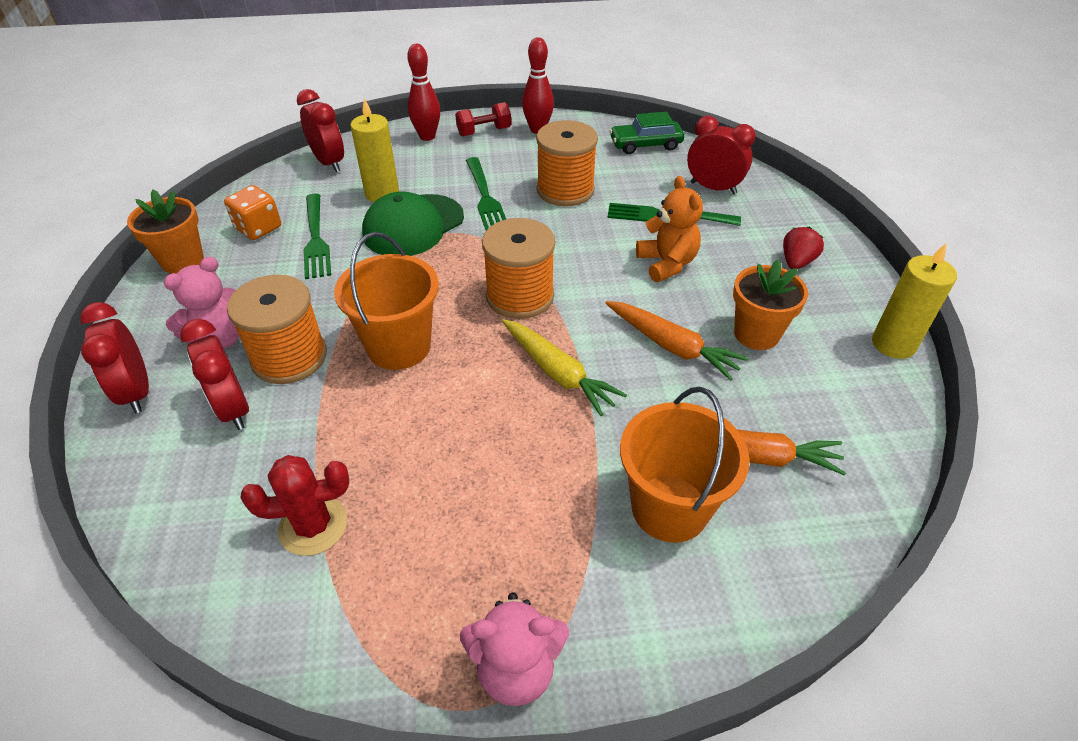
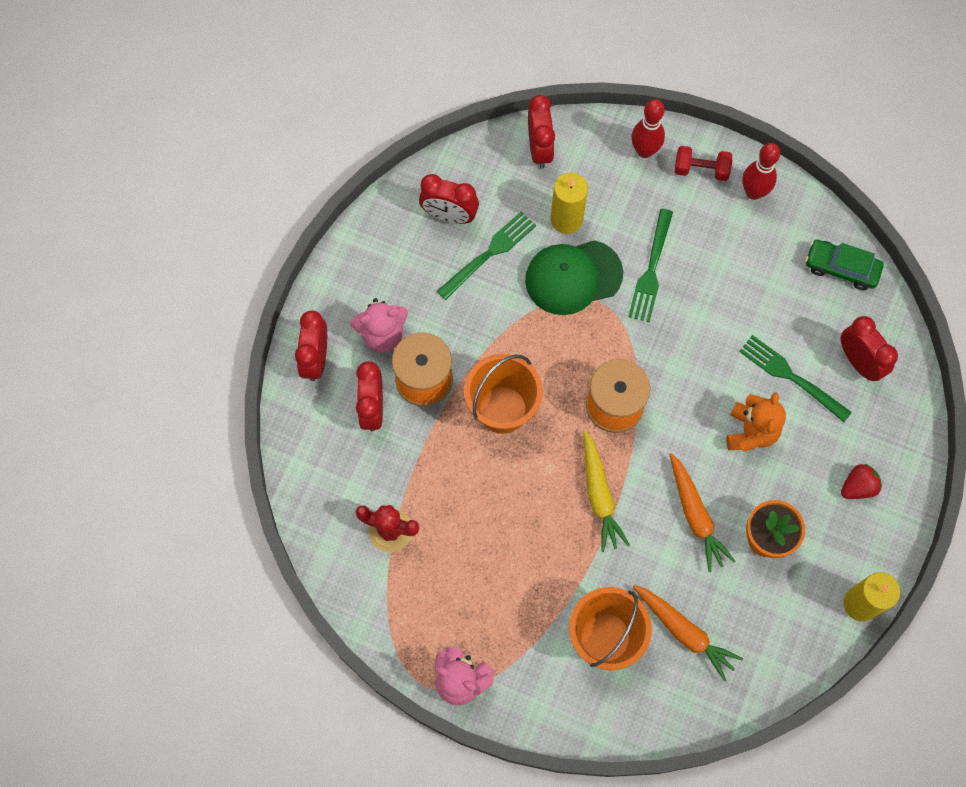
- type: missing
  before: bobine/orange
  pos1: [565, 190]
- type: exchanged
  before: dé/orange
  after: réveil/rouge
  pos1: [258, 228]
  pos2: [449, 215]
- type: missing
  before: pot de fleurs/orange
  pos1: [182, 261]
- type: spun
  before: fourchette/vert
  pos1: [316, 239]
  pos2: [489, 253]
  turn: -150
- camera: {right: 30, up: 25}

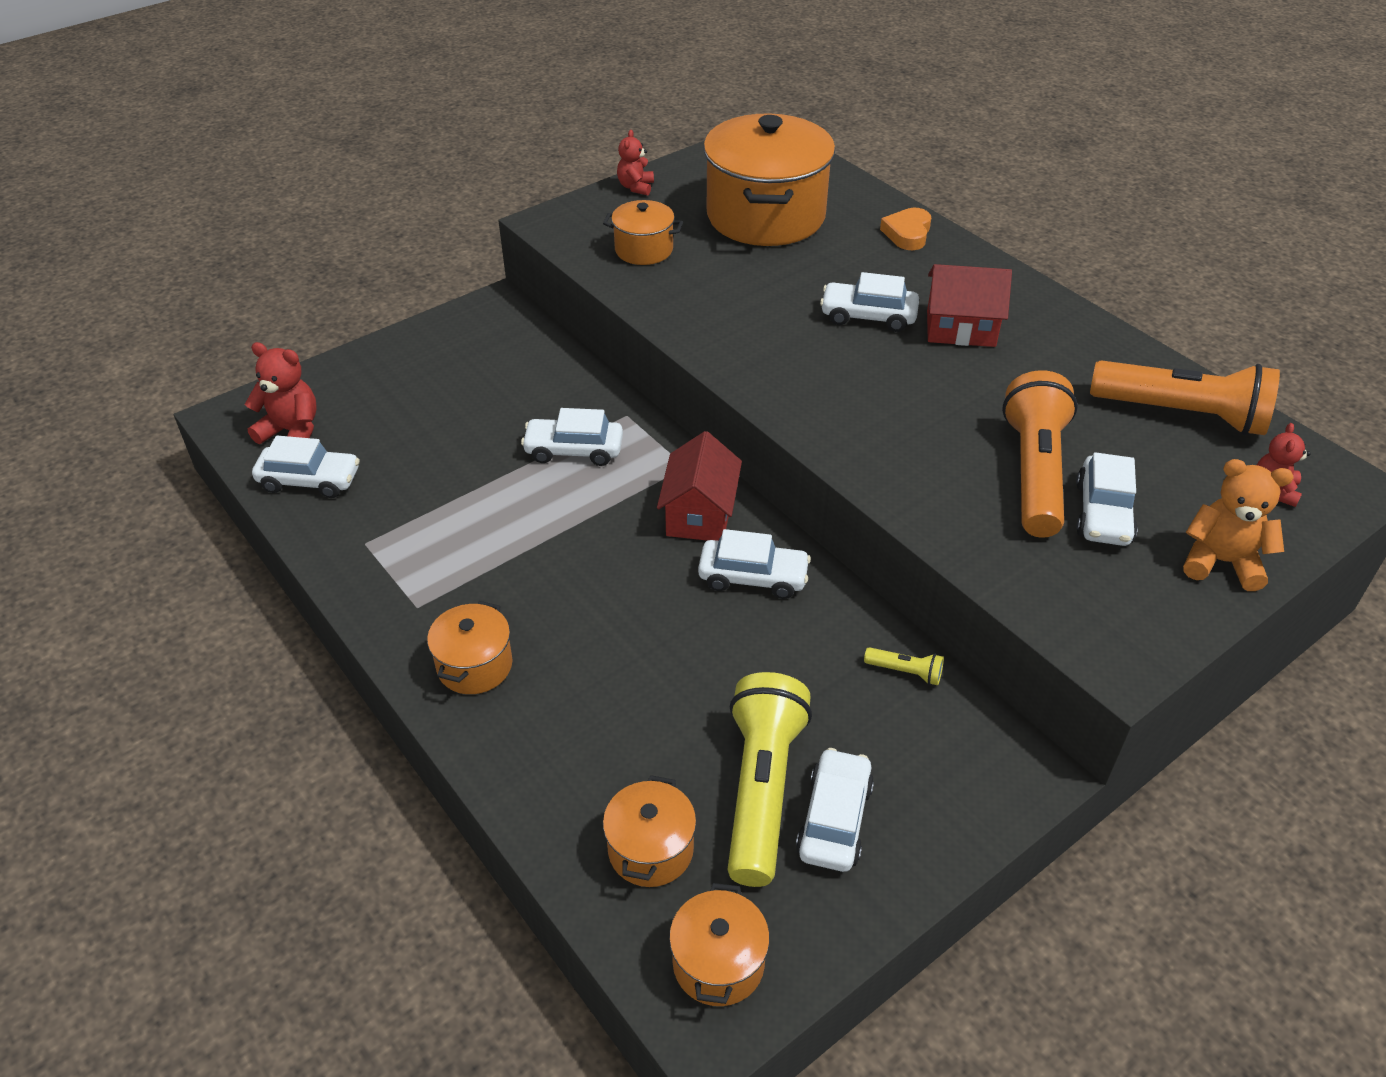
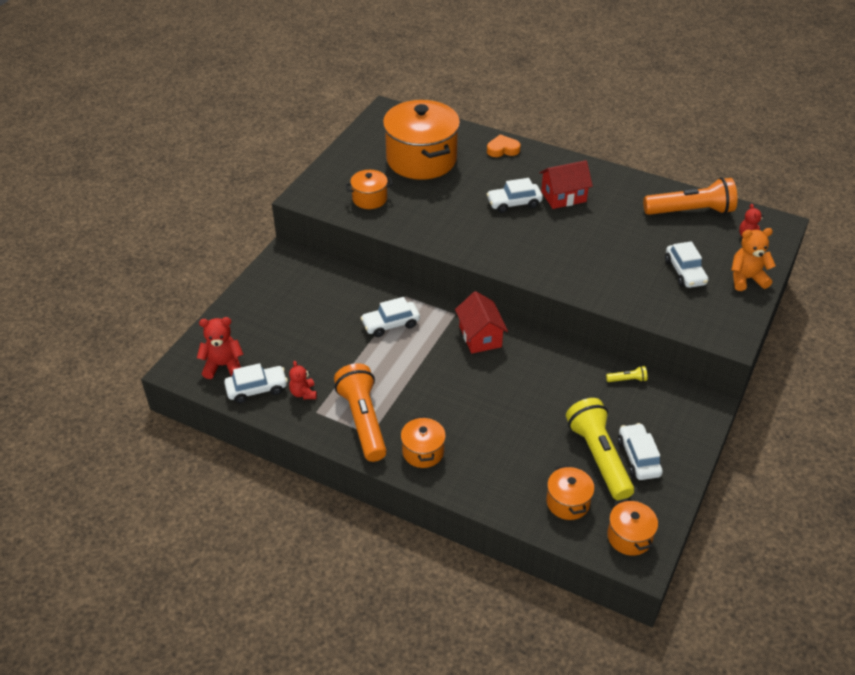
- type: relocated
  before: ours en peluche/rouge
  pos1: [636, 187]
  pos2: [303, 393]
- type: spun
  before: cœur/orange
  pos1: [907, 233]
  pos2: [502, 149]
  turn: 90
- type: relocated
  before: lampe de poche/orange
  pos1: [1034, 473]
  pos2: [363, 421]
- type: missing
  before: voiture/blanc
  pos1: [753, 577]
- camera: {right: -25, up: 0}

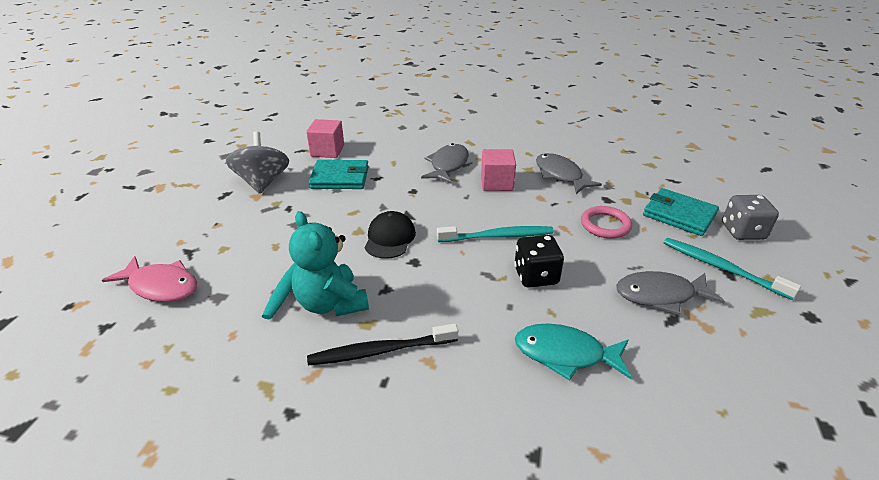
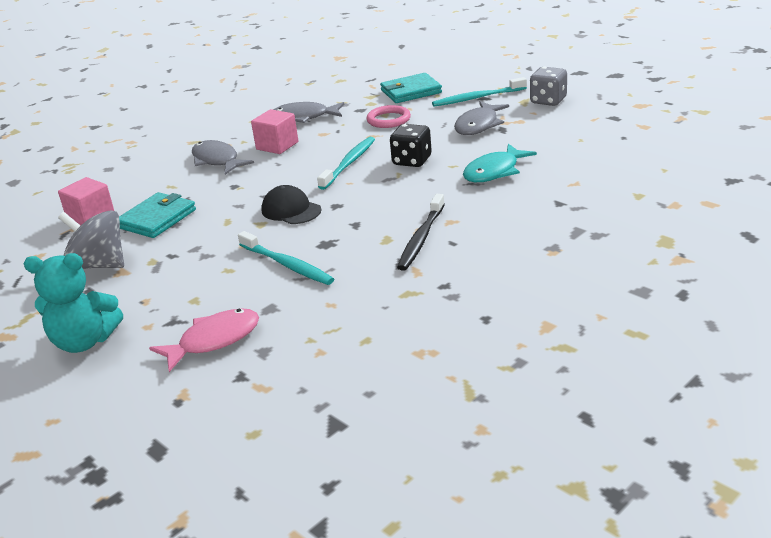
- type: relocated
  before: dé/gris
  pos1: [742, 232]
  pos2: [548, 101]
- type: relocated
  before: ours en peluche/turquoise
  pos1: [331, 303]
  pos2: [84, 341]
- camera: {right: -55, up: -5}

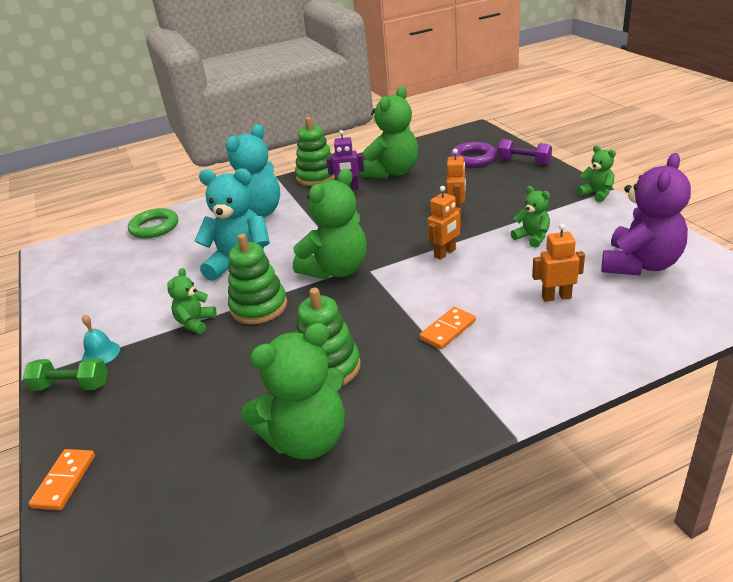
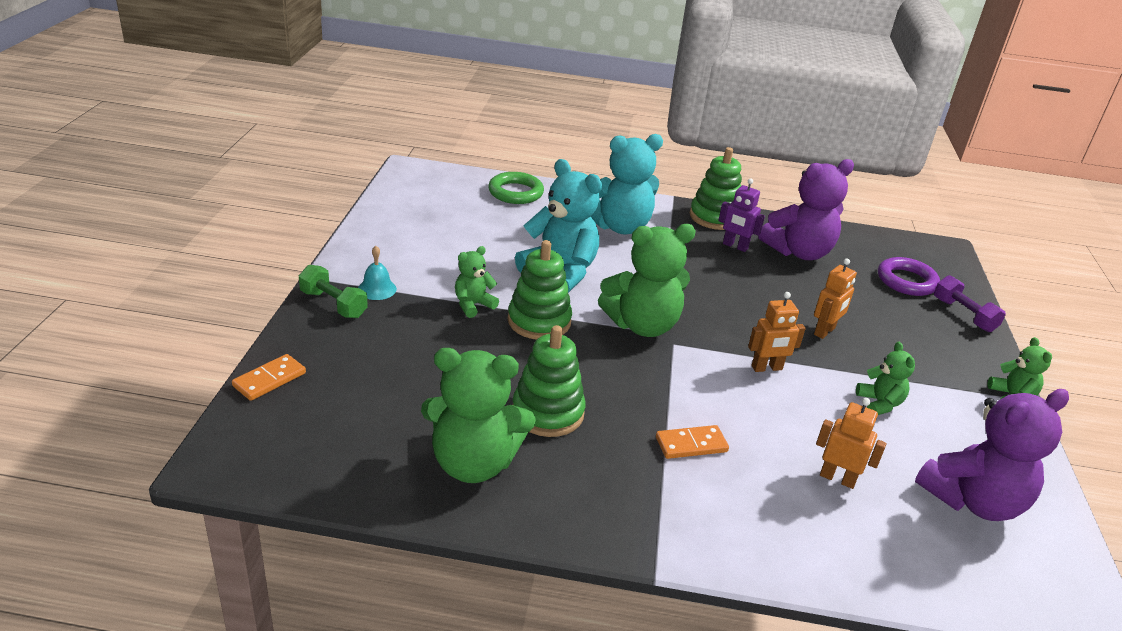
- type: colour
  before: ours en peluche/vert
  after: ours en peluche/violet
  pos1: [392, 172]
  pos2: [799, 252]
- camera: {right: 25, up: 0}

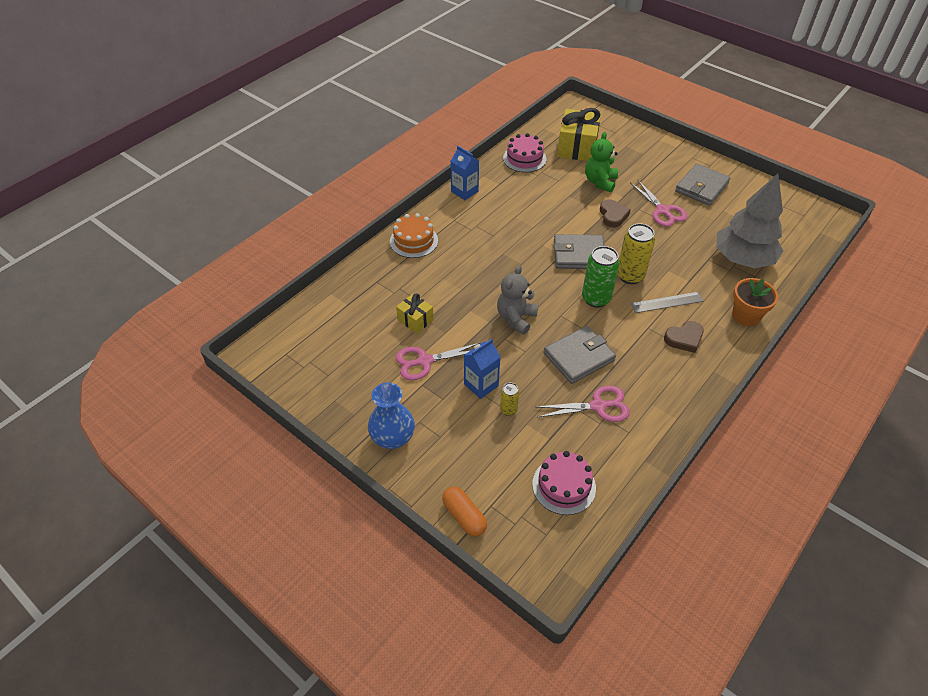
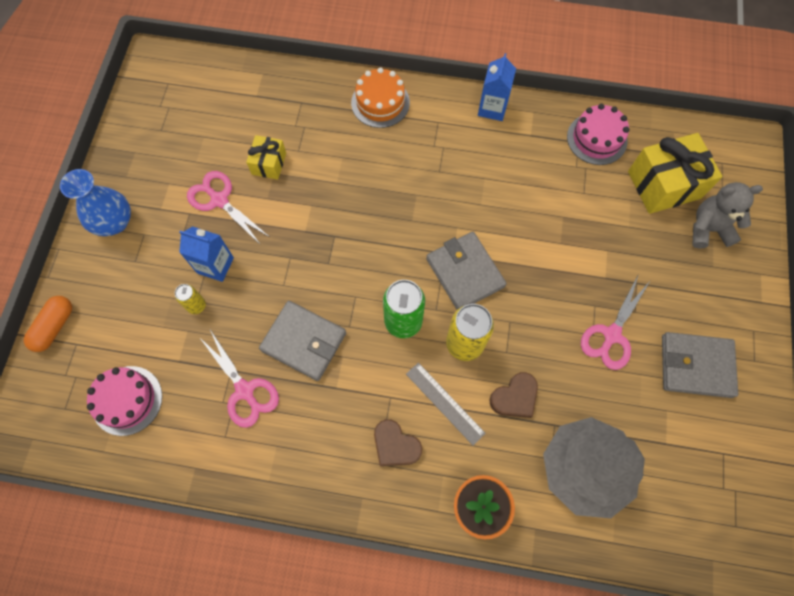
- type: missing
  before: ours en peluche/vert
  pos1: [600, 182]
- type: relocated
  before: cœur/marron
  pos1: [613, 215]
  pos2: [515, 397]
- type: relocated
  before: ours en peluche/gris
  pos1: [516, 318]
  pos2: [708, 229]
- camera: {right: 60, up: 20}

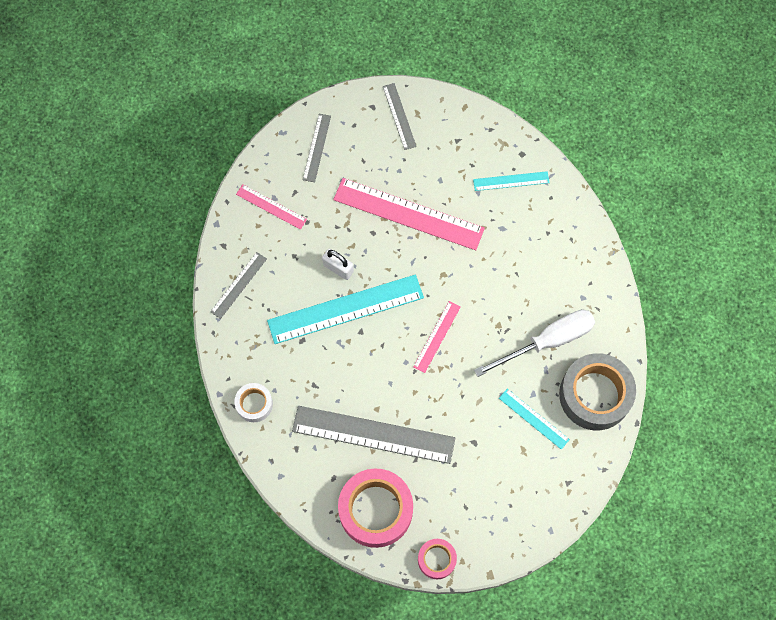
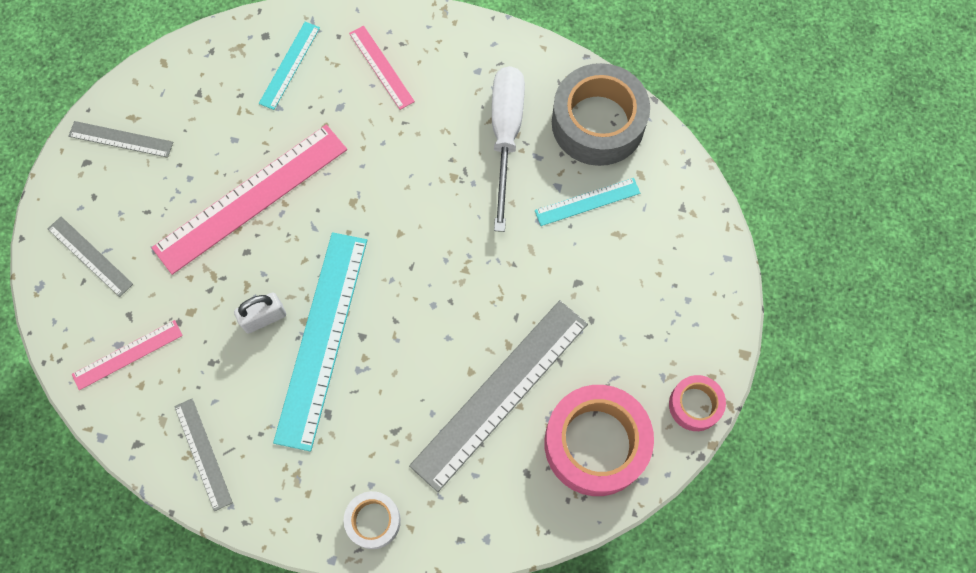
- type: relocated
  before: règle/rose
  pos1: [437, 336]
  pos2: [381, 67]
- camera: {right: -60, up: 0}

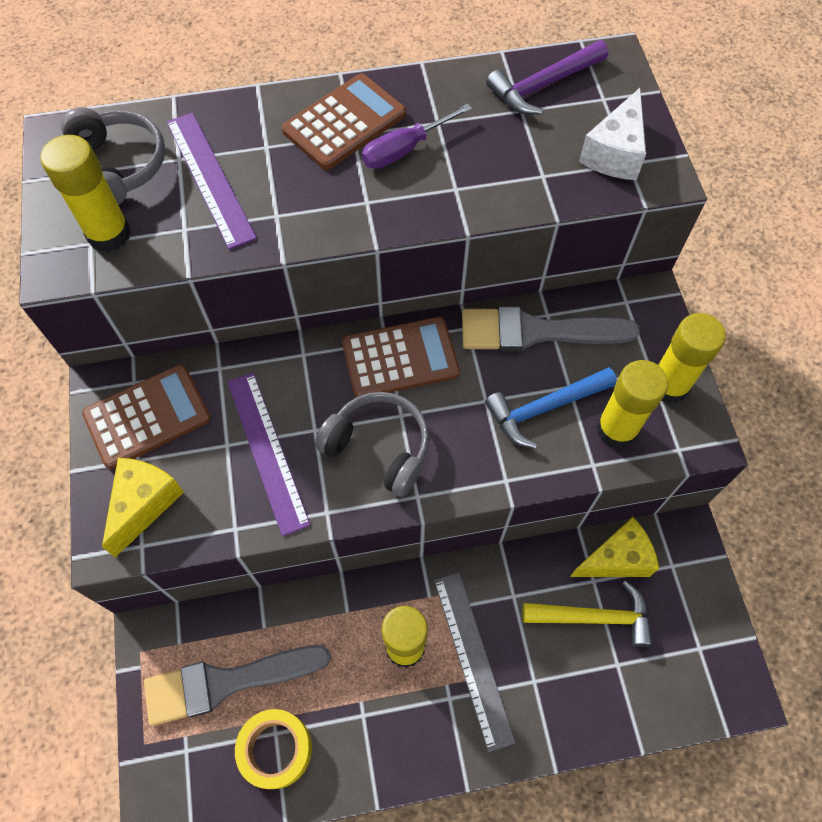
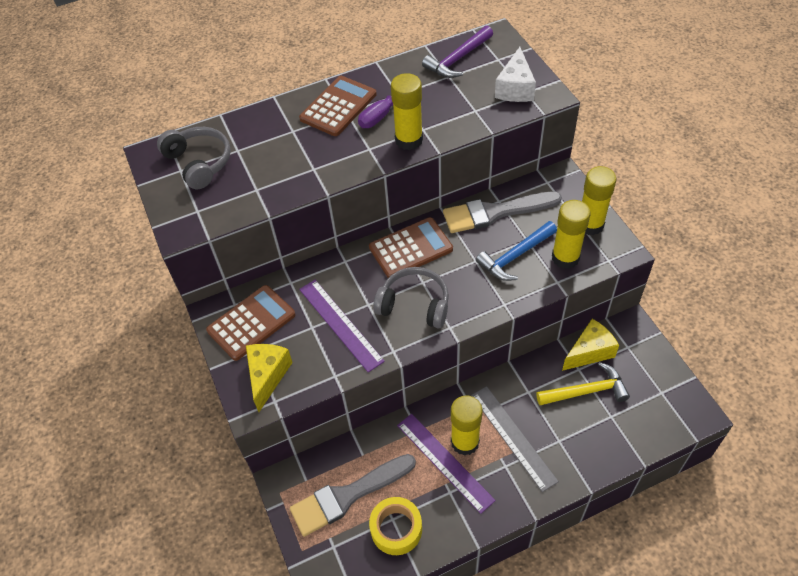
- type: relocated
  before: règle/violet
  pos1: [210, 178]
  pos2: [445, 461]
- type: relocated
  before: bâton de colle/jaune
  pos1: [109, 234]
  pos2: [409, 140]
- camera: {right: -10, up: -10}

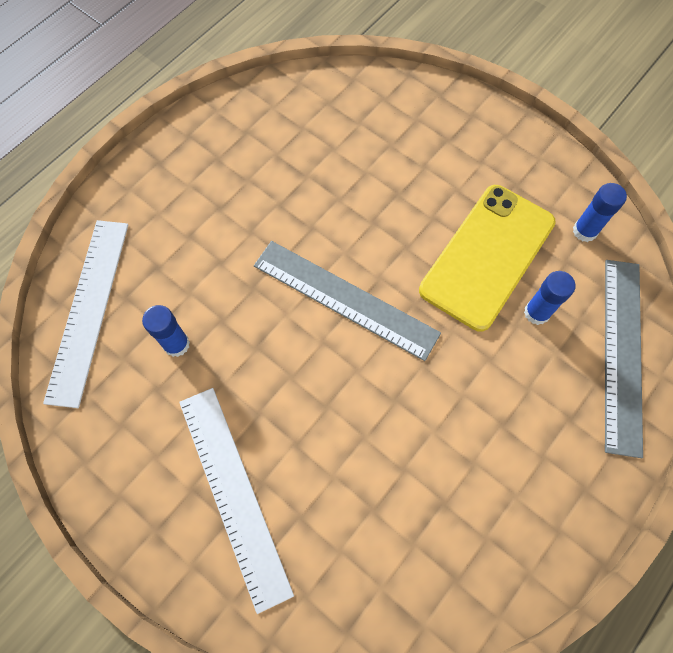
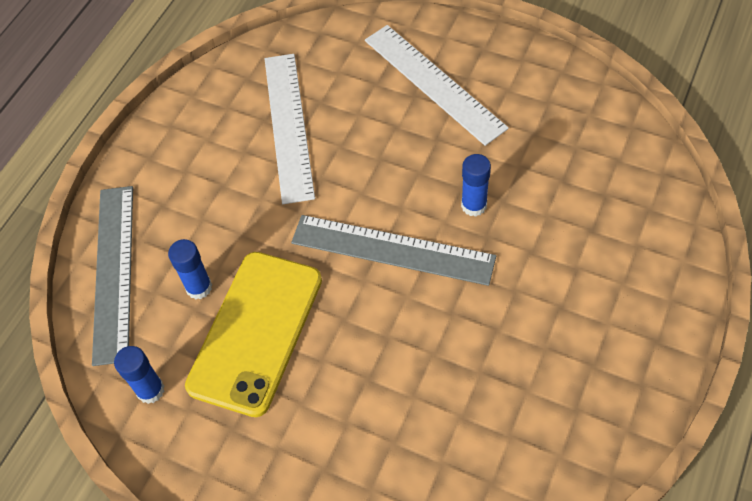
- type: relocated
  before: règle/blanc
  pos1: [89, 309]
  pos2: [288, 126]
- type: relocated
  before: bâton de colle/bleu
  pos1: [176, 344]
  pos2: [474, 205]
- camera: {right: 170, up: -10}

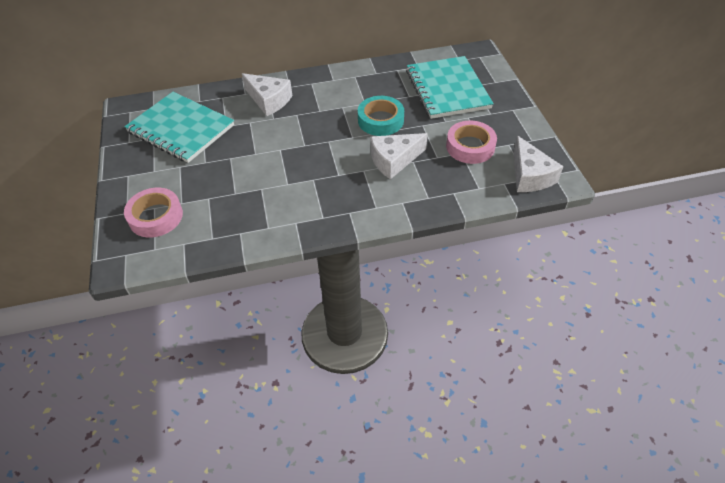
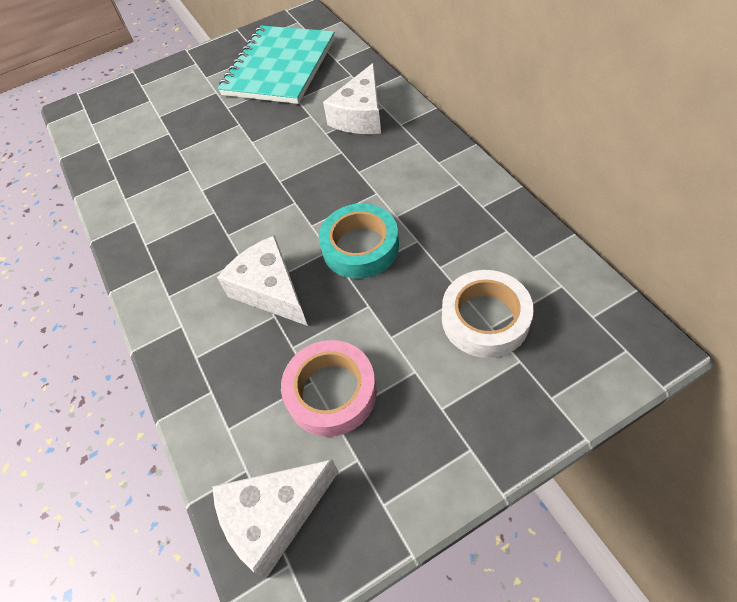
- type: exchanged
  before: carnet/turquoise
  after: ruban adhésif/blanc
  pos1: [447, 89]
  pos2: [485, 319]
- type: missing
  before: ruban adhésif/rose
  pos1: [156, 217]
- camera: {right: 80, up: 5}

